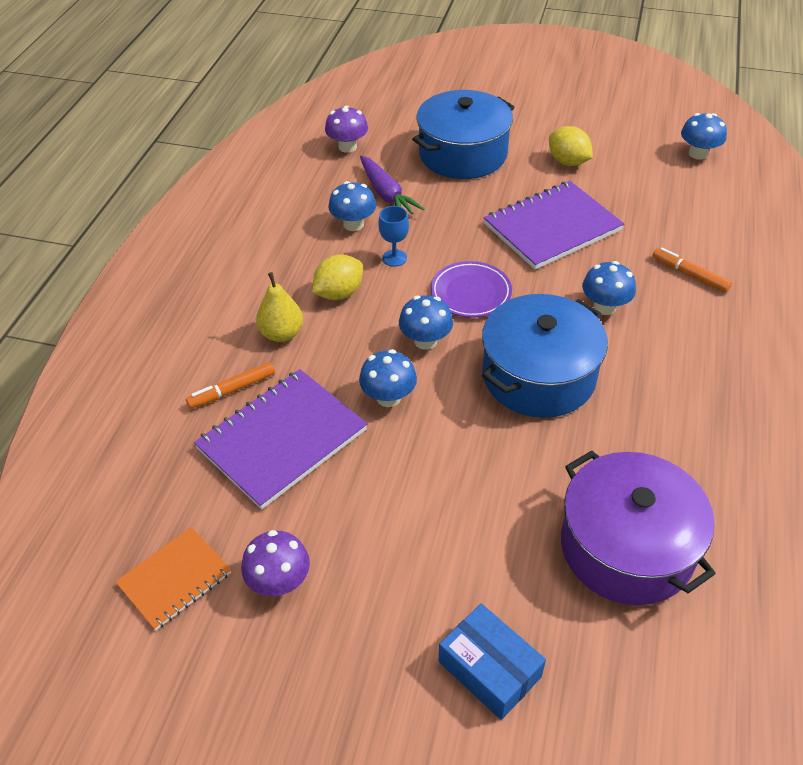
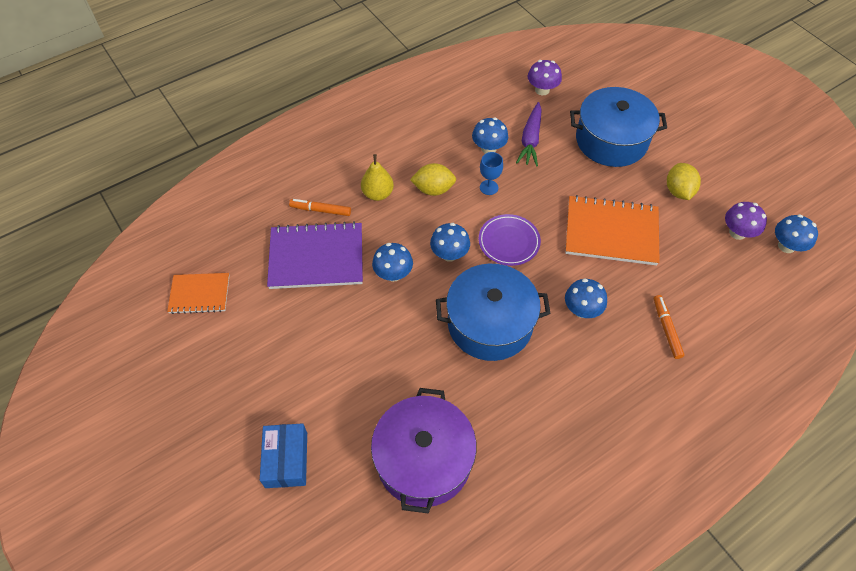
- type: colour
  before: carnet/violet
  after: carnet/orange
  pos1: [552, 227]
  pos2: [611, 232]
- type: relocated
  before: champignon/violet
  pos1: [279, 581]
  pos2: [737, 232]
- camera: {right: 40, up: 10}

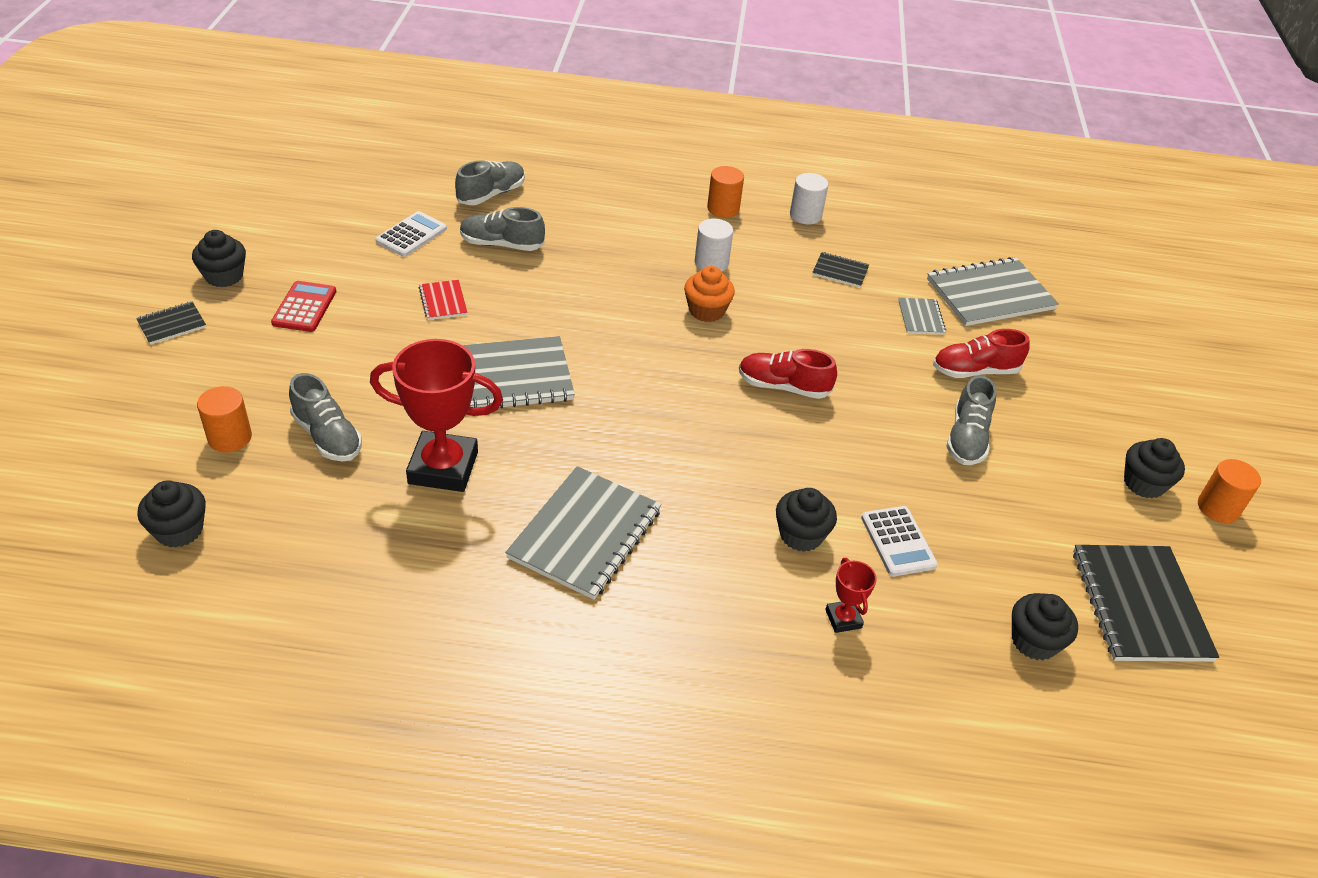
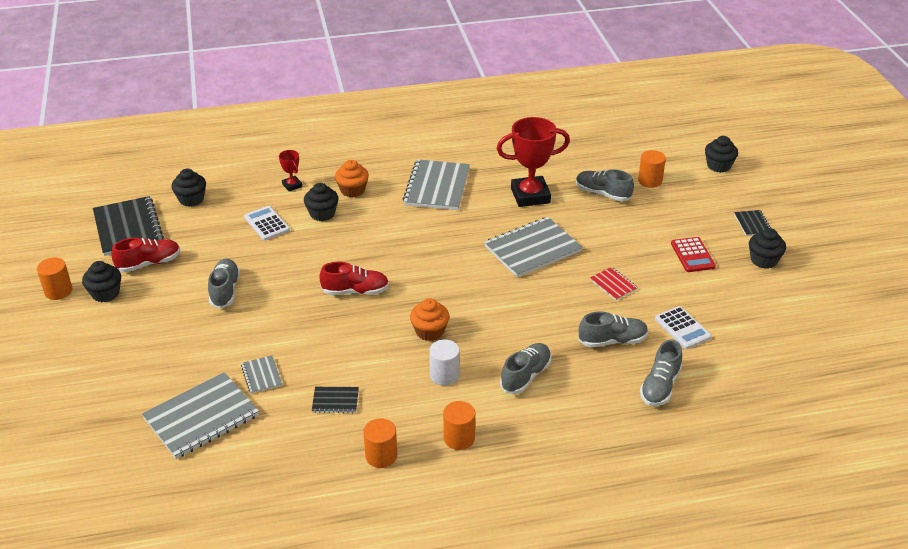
- type: colour
  before: cylindre/blanc
  after: cylindre/orange
  pos1: [805, 215]
  pos2: [381, 456]
- type: spun
  before: calculatrice/blanc
  pos1: [411, 235]
  pos2: [682, 328]
  turn: -45
- type: spun
  before: carnet/noir
  pos1: [171, 324]
  pos2: [753, 224]
  turn: -45
- type: relocated
  before: chaussure/rouge
  pos1: [974, 371]
  pos2: [149, 263]
- type: relocated
  before: muffin/noir
  pos1: [179, 530]
  pos2: [718, 166]
- type: appeared
  after: muffin/orange
  pos2: [352, 190]
- type: appeared
  after: chaussure/gris
  pos2: [525, 376]
- camera: {right: 165, up: -5}

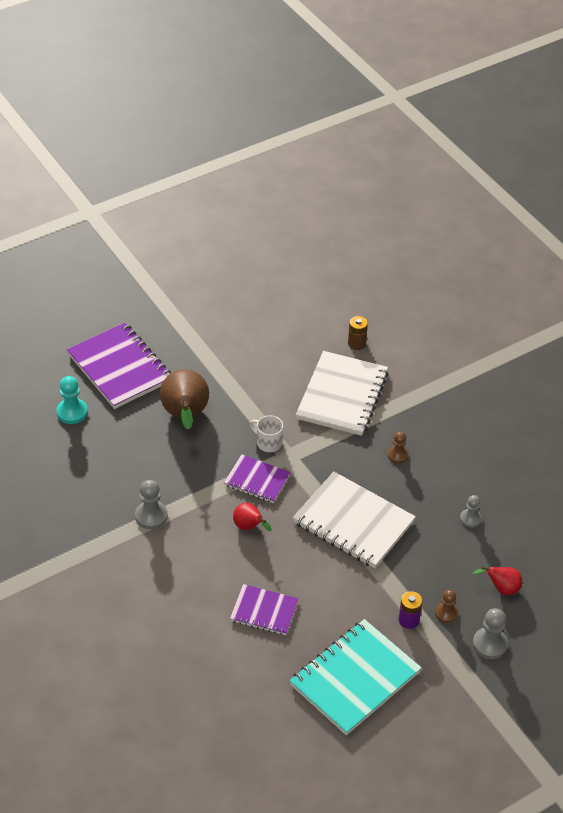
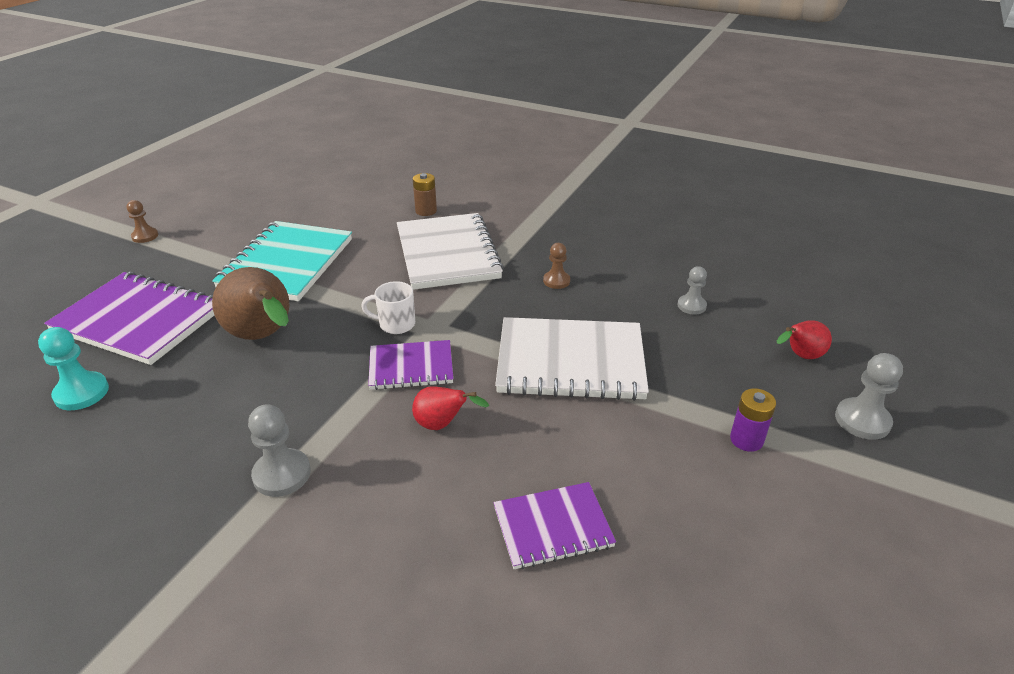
- type: relocated
  before: pion/marron
  pos1: [446, 613]
  pos2: [145, 236]
- type: relocated
  before: carnet/turquoise
  pos1: [355, 678]
  pos2: [287, 263]
- camera: {right: -30, up: -10}

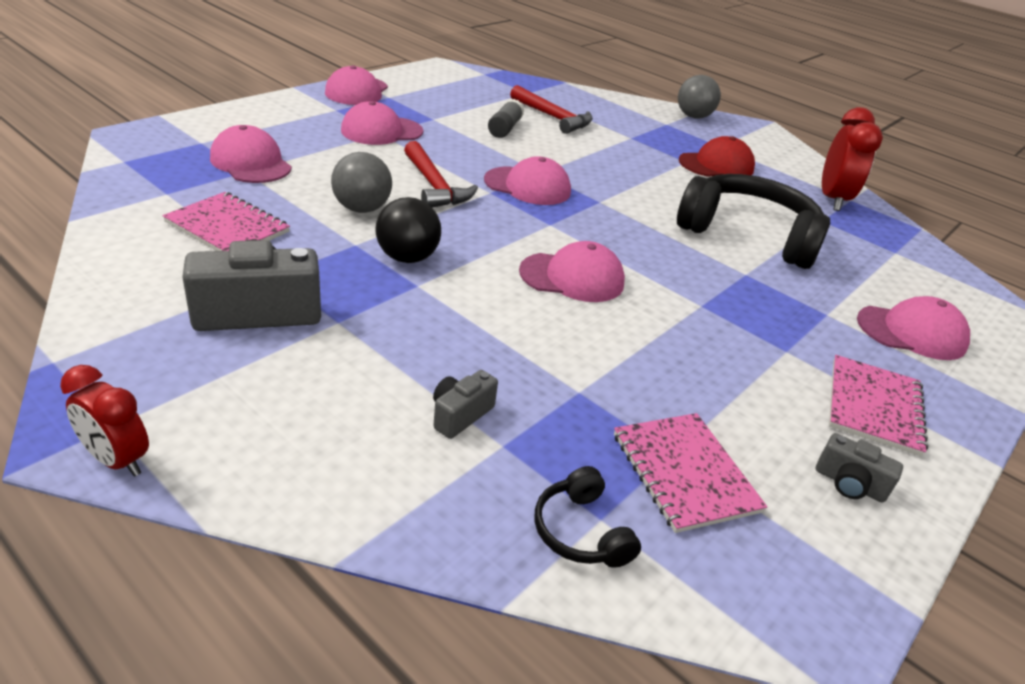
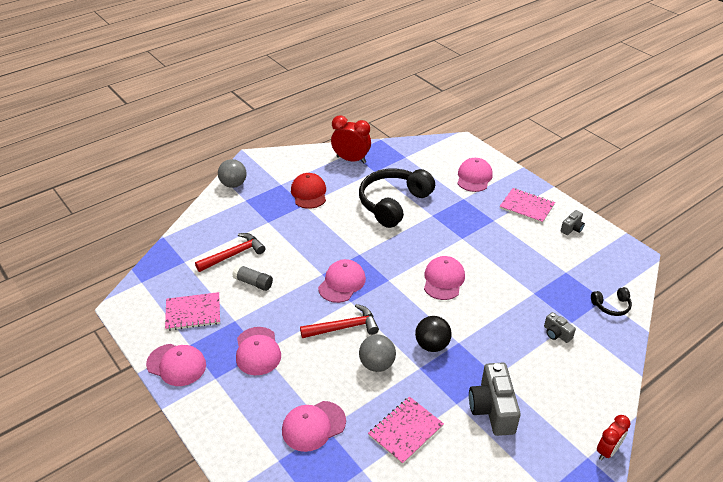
- type: relocated
  before: carnet/rose
  pos1: [684, 473]
  pos2: [193, 312]
- camera: {right: -75, up: 5}

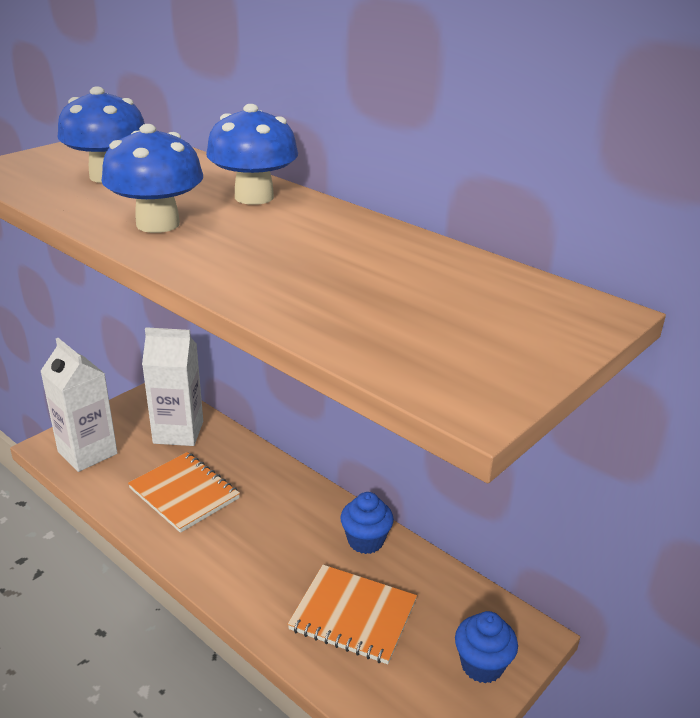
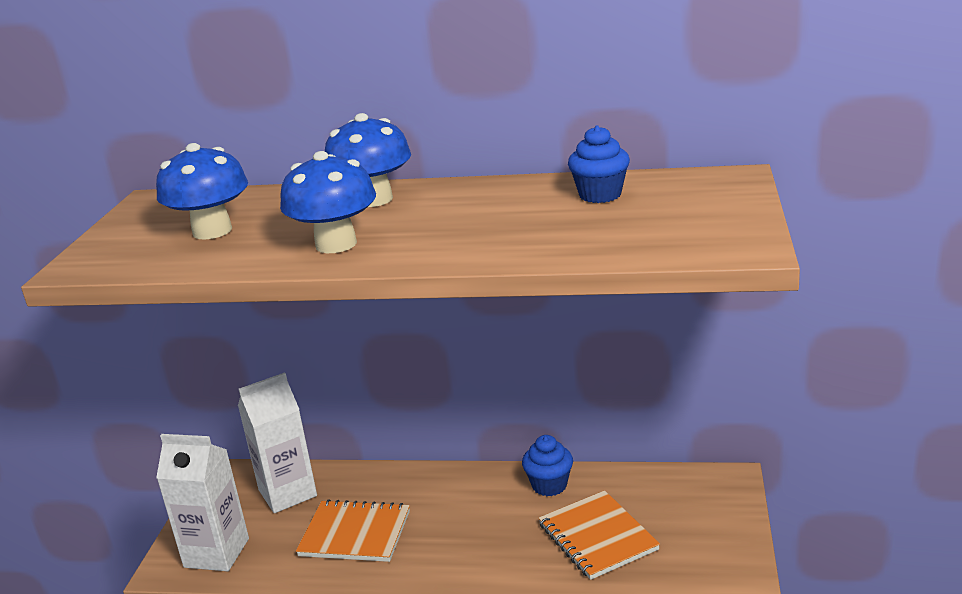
- type: spun
  before: carnet/orange
  pos1: [353, 615]
  pos2: [597, 537]
  turn: 75
- type: relocated
  before: muffin/bleu
  pos1: [482, 665]
  pos2: [600, 195]
- camera: {right: -30, up: -5}

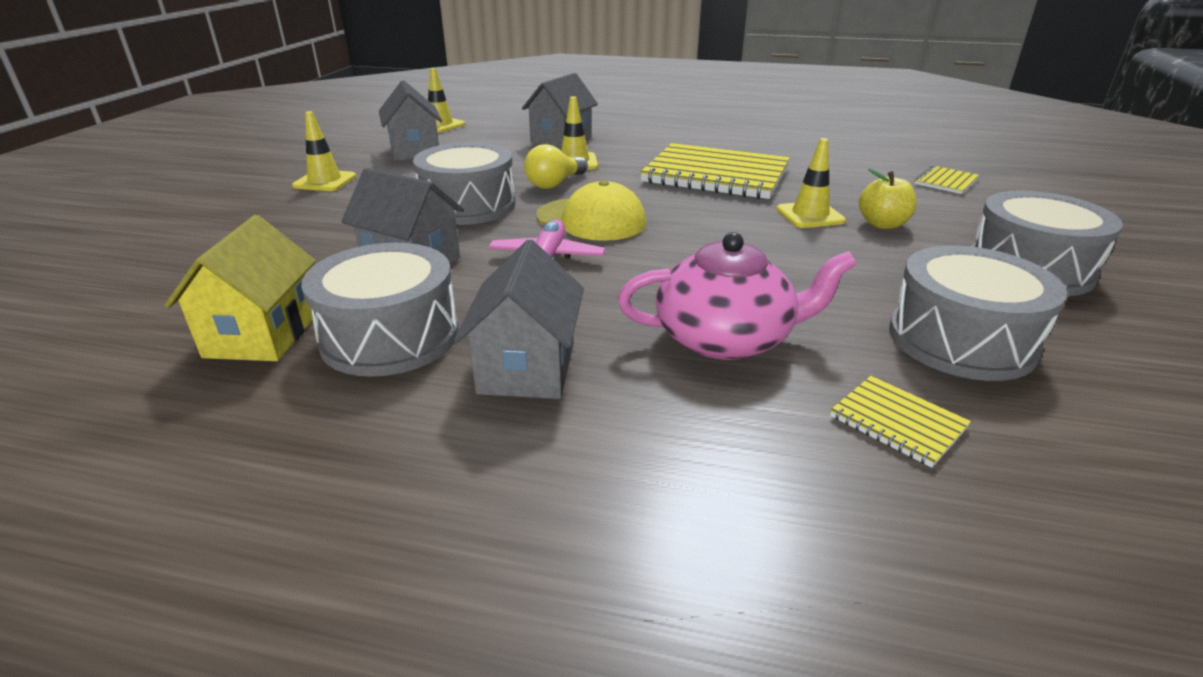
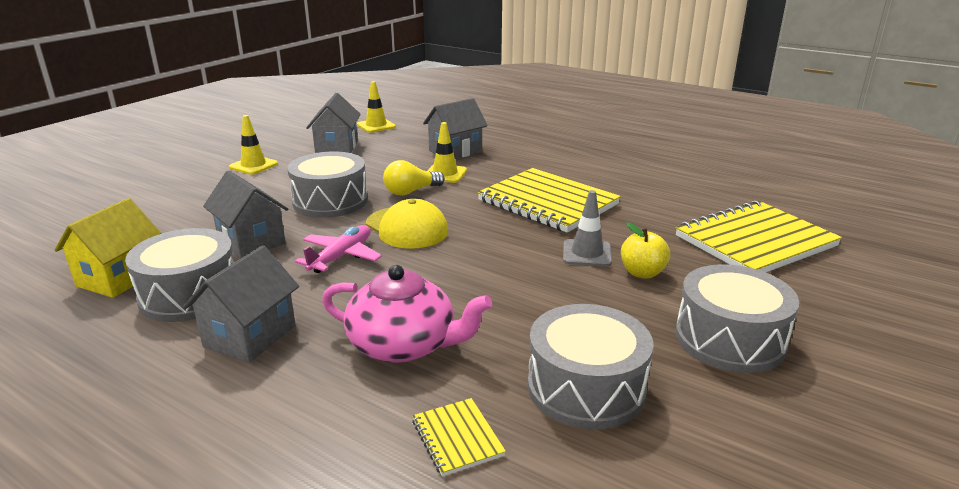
- type: colour
  before: cône de chantier/jaune
  after: cône de chantier/gris
  pos1: [810, 215]
  pos2: [587, 253]
- type: size
  before: carnet/jaune
  pos1: [946, 182]
  pos2: [755, 241]
  scale: 2.3
- camera: {right: 20, up: -5}

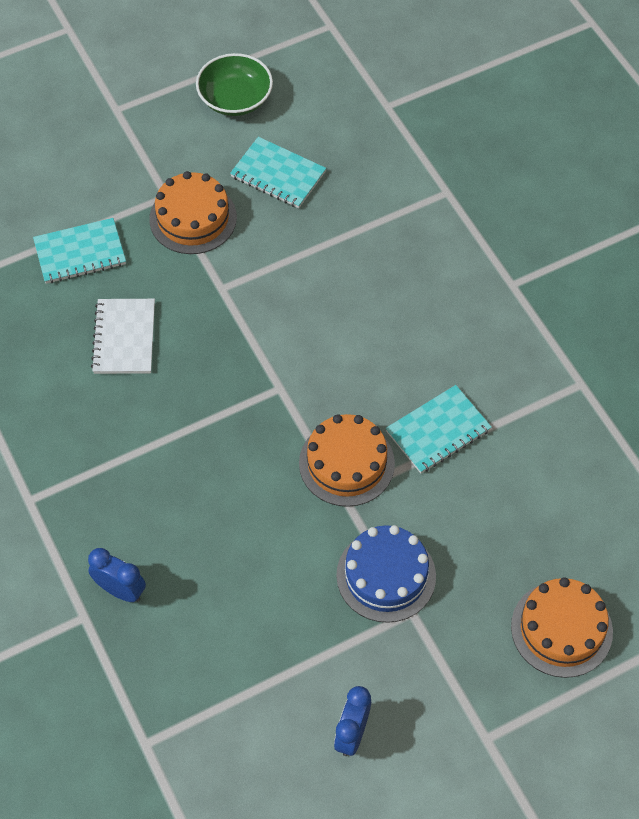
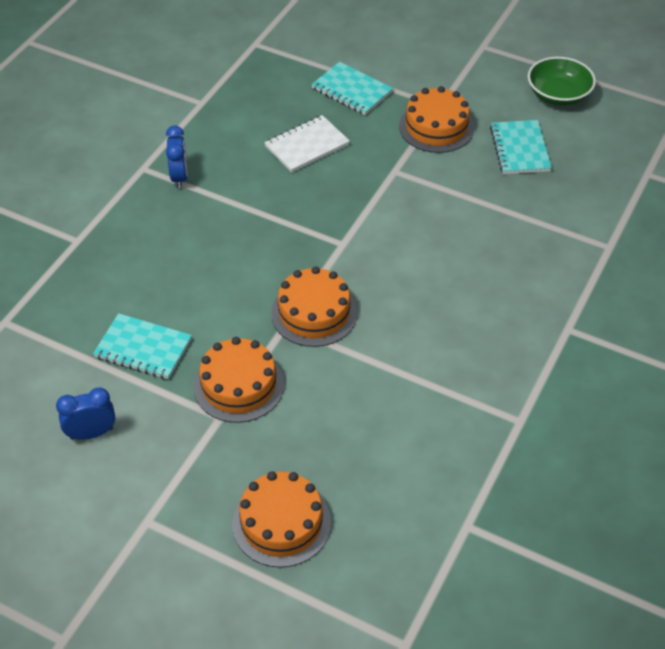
- type: relocated
  before: carnet/turquoise
  pos1: [438, 431]
  pos2: [143, 348]
- type: colour
  before: gâteau/bleu
  after: gâteau/orange
  pos1: [386, 575]
  pos2: [239, 385]
- type: relocated
  before: réveil/bleu
  pos1: [120, 590]
  pos2: [179, 177]
- camera: {right: 55, up: -10}

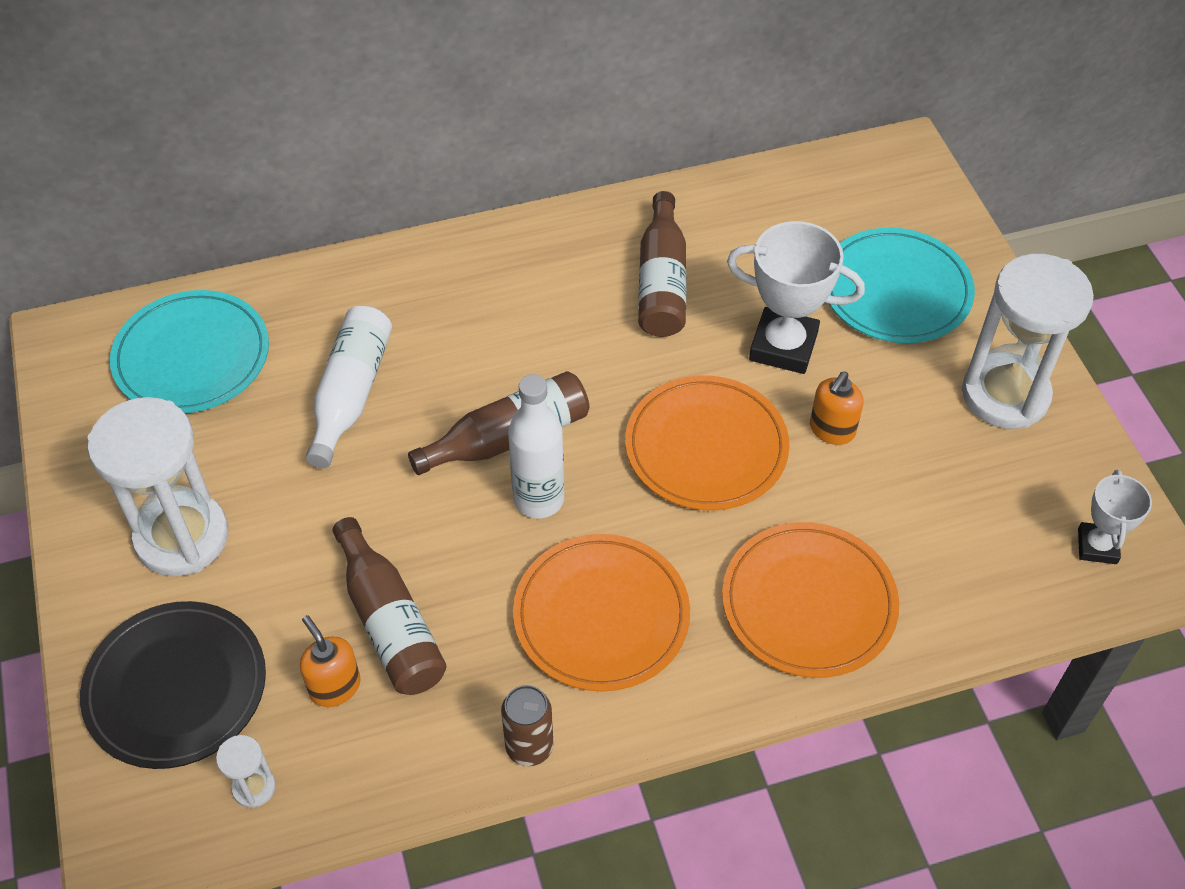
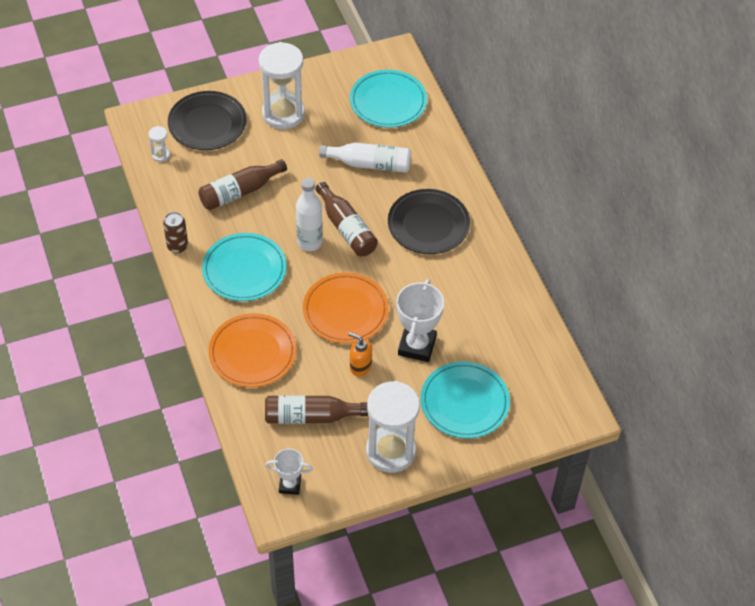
- type: relocated
  before: bouteille/marron
  pos1: [661, 282]
  pos2: [310, 416]
- type: colour
  before: assiette/orange
  after: assiette/turquoise
  pos1: [601, 616]
  pos2: [244, 270]
- type: missing
  before: distributeur de savon/orange
  pos1: [334, 687]
- type: appeared
  after: assiette/noir
  pos2: [428, 224]
- camera: {right: 85, up: 0}

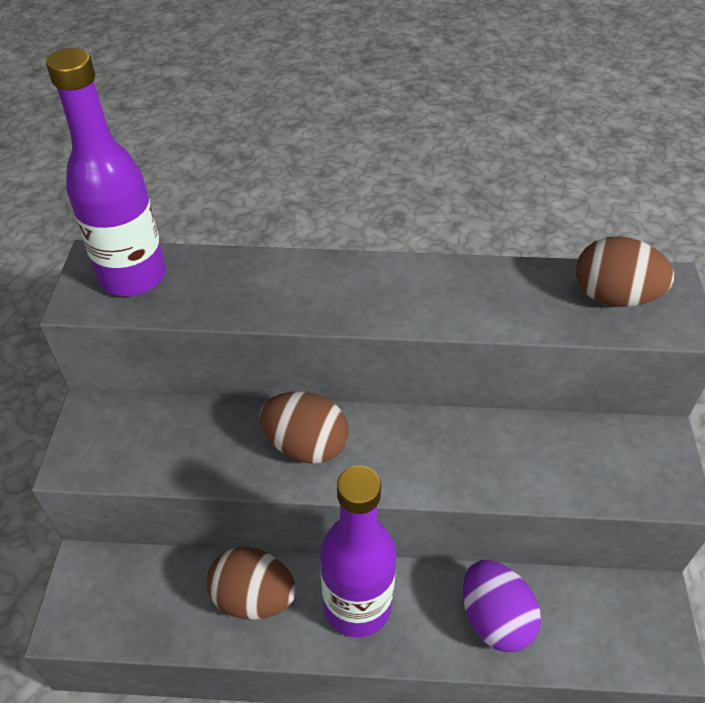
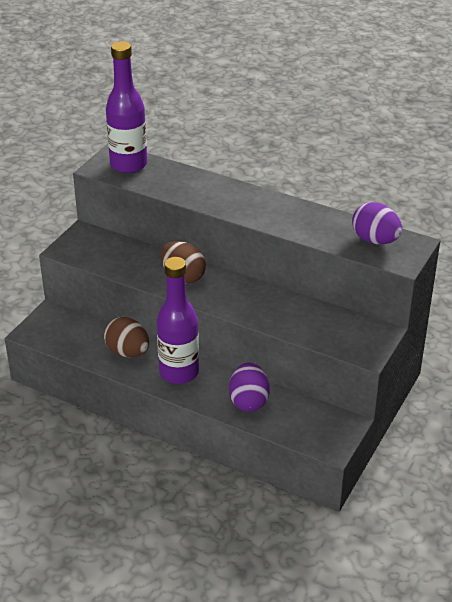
- type: colour
  before: œuf/marron
  after: œuf/violet
  pos1: [613, 297]
  pos2: [375, 240]
- camera: {right: 25, up: -10}

